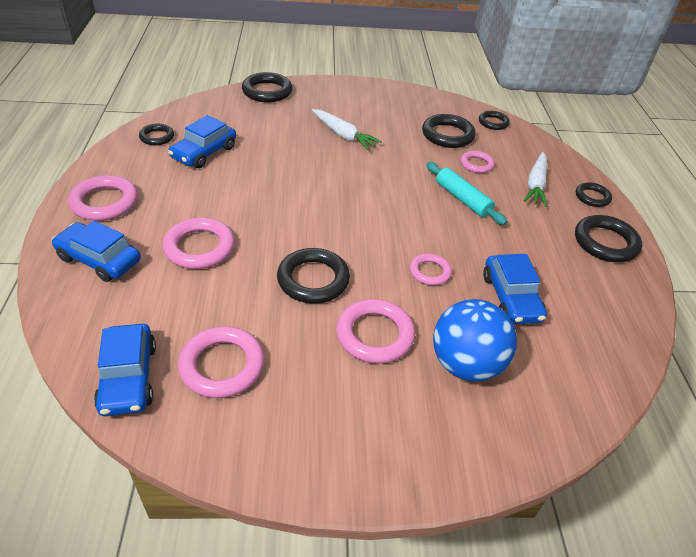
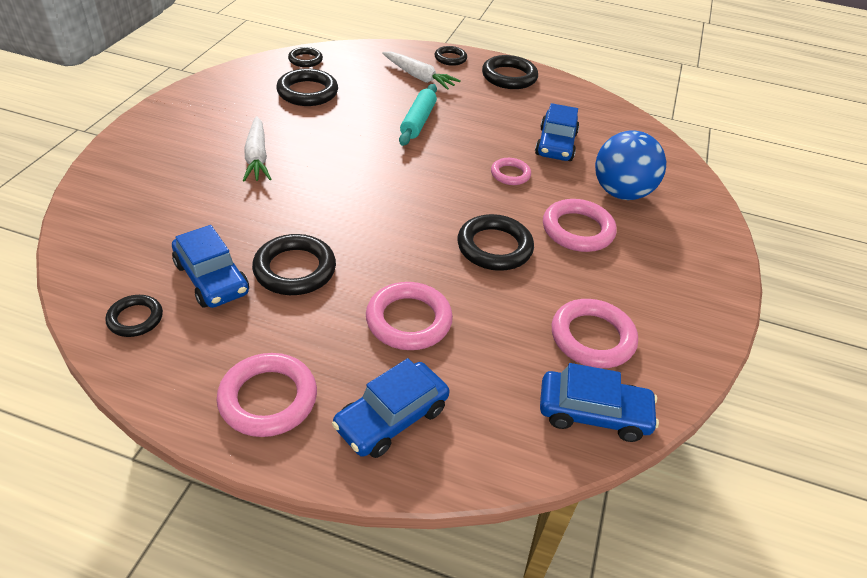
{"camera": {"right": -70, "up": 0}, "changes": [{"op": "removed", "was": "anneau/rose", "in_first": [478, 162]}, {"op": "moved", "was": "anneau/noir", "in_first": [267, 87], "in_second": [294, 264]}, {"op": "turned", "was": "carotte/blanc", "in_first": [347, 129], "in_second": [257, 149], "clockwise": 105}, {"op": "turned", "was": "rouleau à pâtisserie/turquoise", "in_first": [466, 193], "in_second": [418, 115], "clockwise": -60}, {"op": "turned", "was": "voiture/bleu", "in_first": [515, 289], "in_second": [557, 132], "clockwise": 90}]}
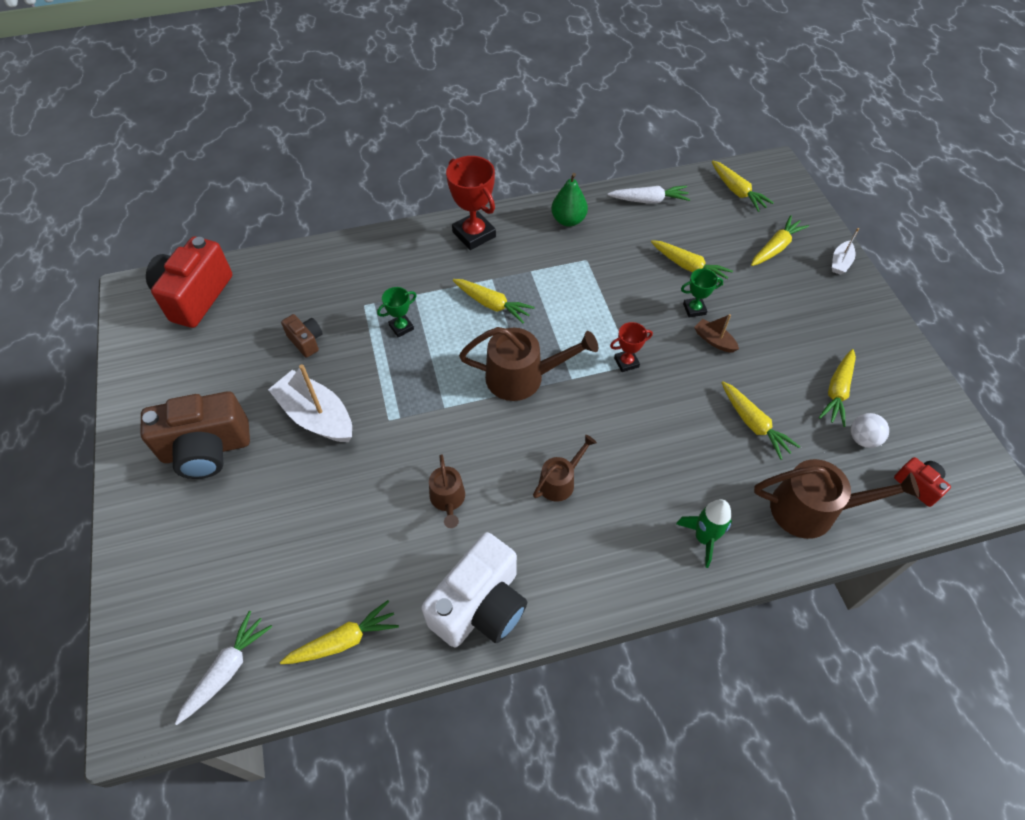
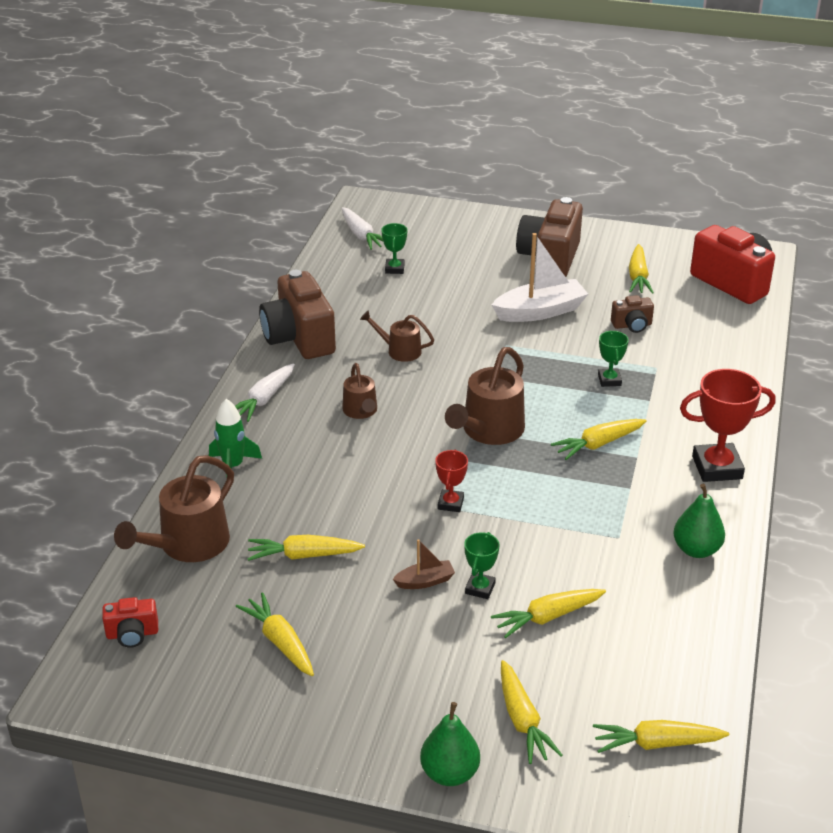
{"camera": {"right": 120, "up": -20}, "changes": [{"op": "removed", "was": "balle/blanc", "in_first": [870, 430]}, {"op": "added", "now": "trophée/vert", "in_second": [394, 248]}, {"op": "moved", "was": "carotte/jaune", "in_first": [339, 632], "in_second": [641, 268]}, {"op": "moved", "was": "carotte/blanc", "in_first": [649, 194], "in_second": [265, 392]}, {"op": "replaced", "was": "bateau/blanc", "now": "poire/vert", "in_first": [845, 251], "in_second": [450, 744]}, {"op": "recoloured", "was": "appareil photo/blanc", "now": "appareil photo/marron", "in_first": [474, 589], "in_second": [297, 314]}]}
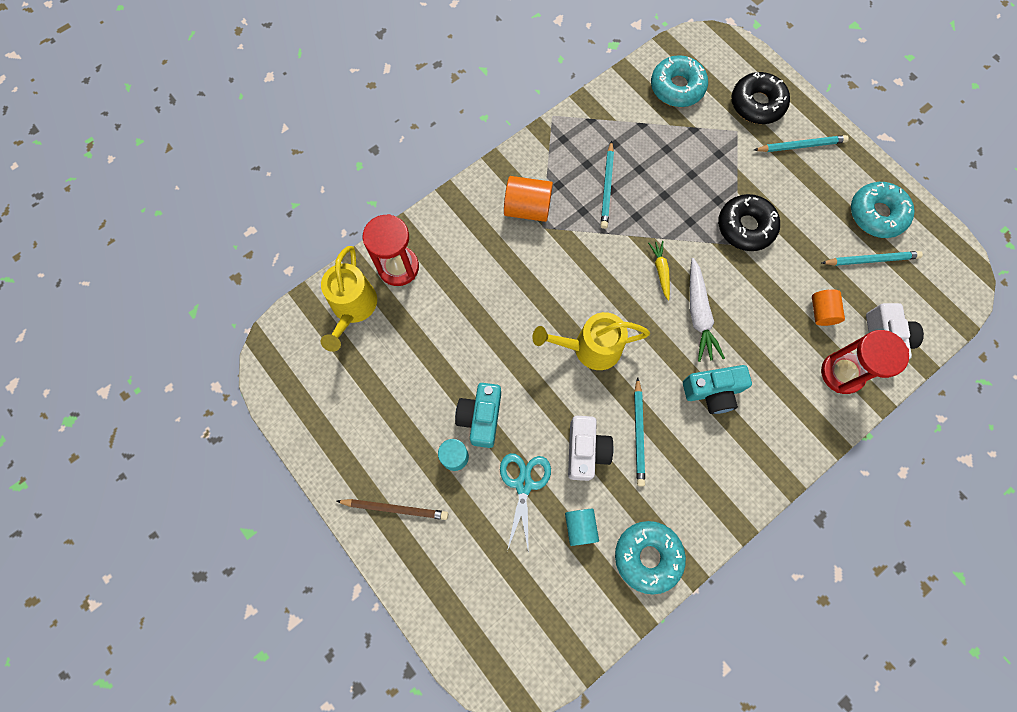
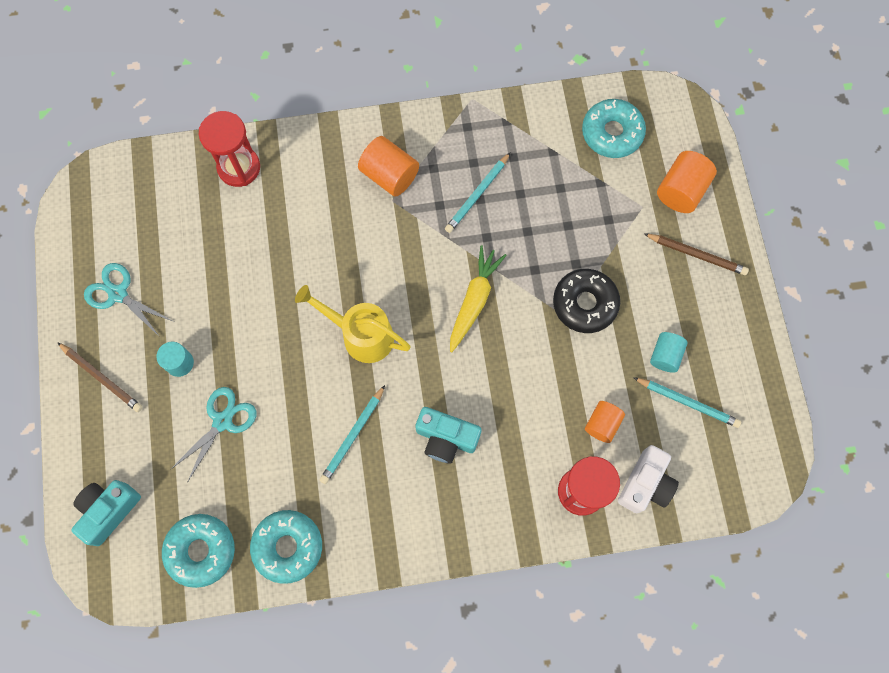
{"camera": {"right": 30, "up": 0}, "changes": [{"op": "removed", "was": "arrosoir/jaune", "in_first": [349, 299]}, {"op": "removed", "was": "appareil photo/blanc", "in_first": [591, 448]}, {"op": "removed", "was": "carotte/blanc", "in_first": [707, 310]}, {"op": "added", "now": "ciseaux/turquoise", "in_second": [128, 300]}, {"op": "moved", "was": "appareil photo/turquoise", "in_first": [478, 415], "in_second": [106, 513]}, {"op": "moved", "was": "cylindre/turquoise", "in_first": [582, 527], "in_second": [669, 352]}, {"op": "moved", "was": "beignet/turquoise", "in_first": [883, 210], "in_second": [198, 551]}, {"op": "replaced", "was": "beignet/noir", "now": "cylindre/orange", "in_first": [760, 98], "in_second": [687, 182]}, {"op": "recoloured", "was": "crayon/turquoise", "now": "crayon/marron", "in_first": [801, 143], "in_second": [696, 254]}, {"op": "resized", "was": "carotte/jaune", "in_first": [659, 271], "in_second": [478, 298], "ratio": 1.67}]}
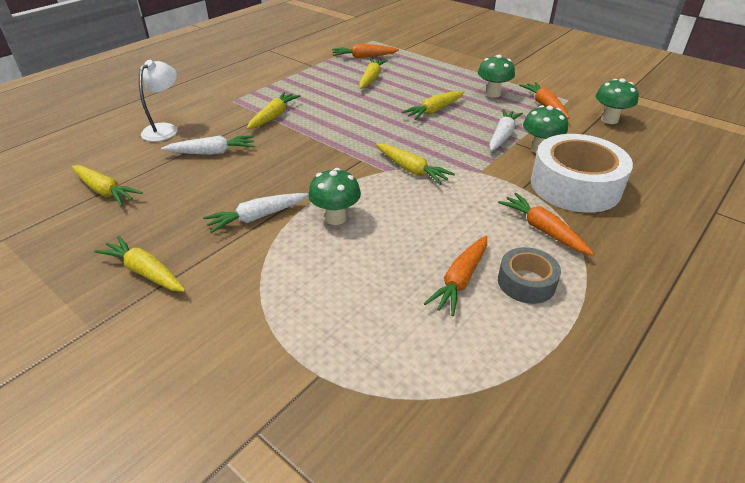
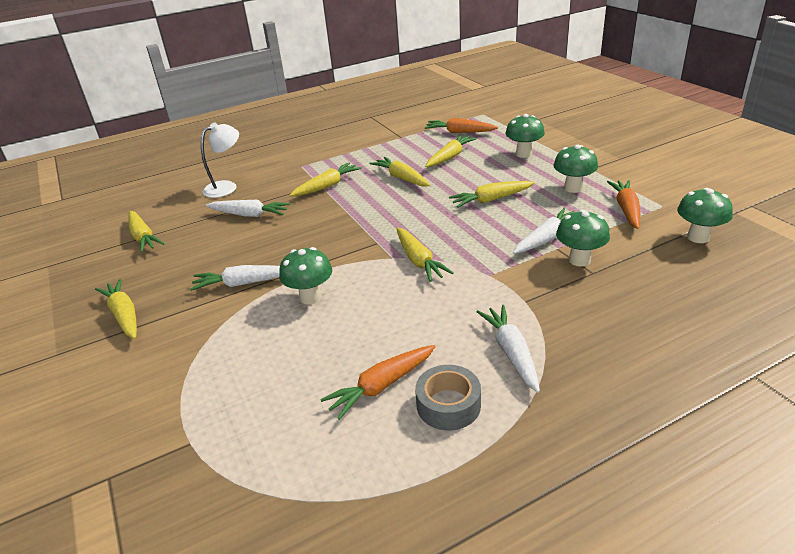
{"camera": {"right": 25, "up": -5}, "changes": [{"op": "removed", "was": "ruban adhésif/blanc", "in_first": [582, 173]}, {"op": "added", "now": "carotte/jaune", "in_second": [399, 172]}, {"op": "added", "now": "champignon/vert", "in_second": [525, 136]}, {"op": "recoloured", "was": "carotte/orange", "now": "carotte/blanc", "in_first": [546, 224], "in_second": [508, 349]}]}
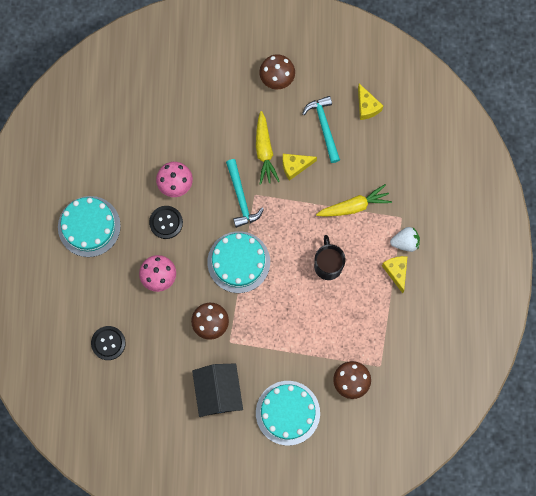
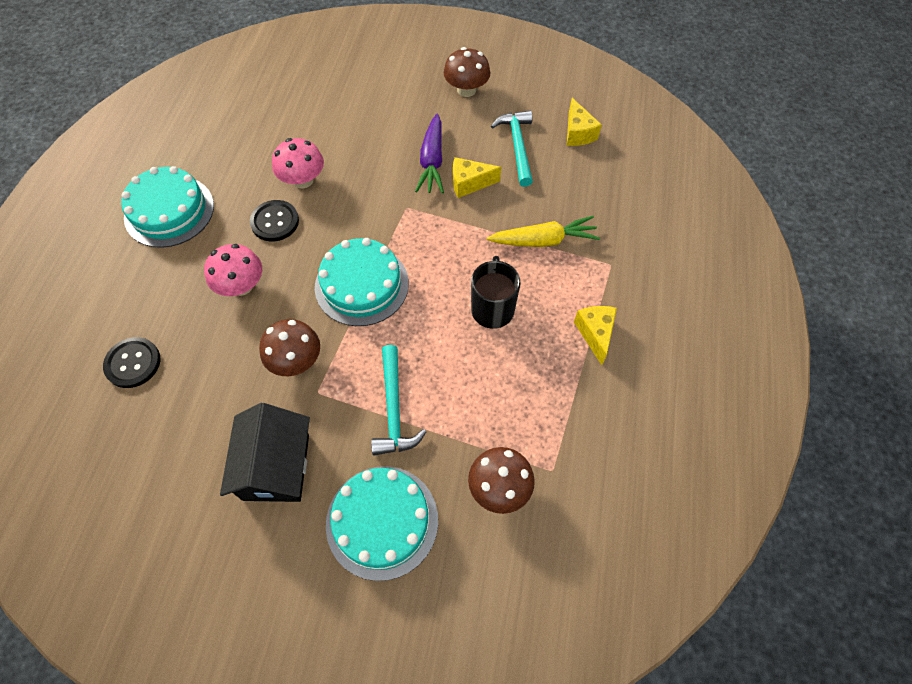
{"camera": {"right": 10, "up": -15}, "changes": [{"op": "removed", "was": "fraise/blanc", "in_first": [405, 239]}, {"op": "moved", "was": "marteau/turquoise", "in_first": [245, 193], "in_second": [398, 400]}, {"op": "recoloured", "was": "carotte/jaune", "now": "carotte/violet", "in_first": [268, 148], "in_second": [429, 153]}]}
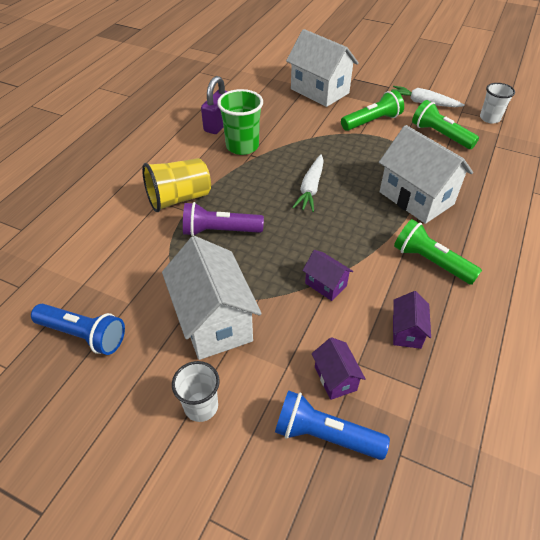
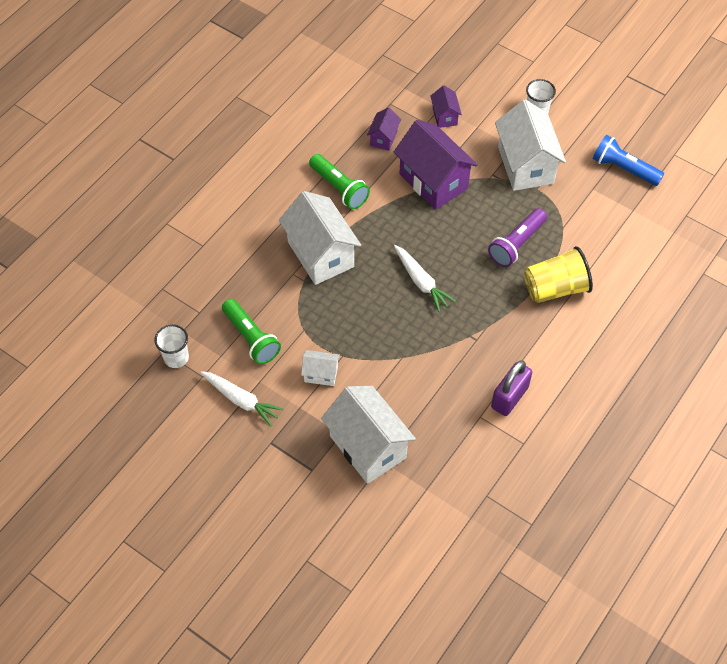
{"camera": {"right": -170, "up": 10}, "changes": [{"op": "removed", "was": "gobelet/vert", "in_first": [240, 122]}, {"op": "removed", "was": "lampe de poche/bleu", "in_first": [332, 425]}, {"op": "replaced", "was": "lampe de poche/vert", "now": "maison/blanc", "in_first": [372, 110], "in_second": [320, 368]}, {"op": "turned", "was": "lampe de poche/violet", "in_first": [223, 219], "in_second": [517, 237], "clockwise": 120}, {"op": "turned", "was": "carotte/blanc", "in_first": [308, 183], "in_second": [425, 278], "clockwise": 120}, {"op": "resized", "was": "maison/violet", "in_first": [327, 275], "in_second": [436, 165], "ratio": 2.07}]}
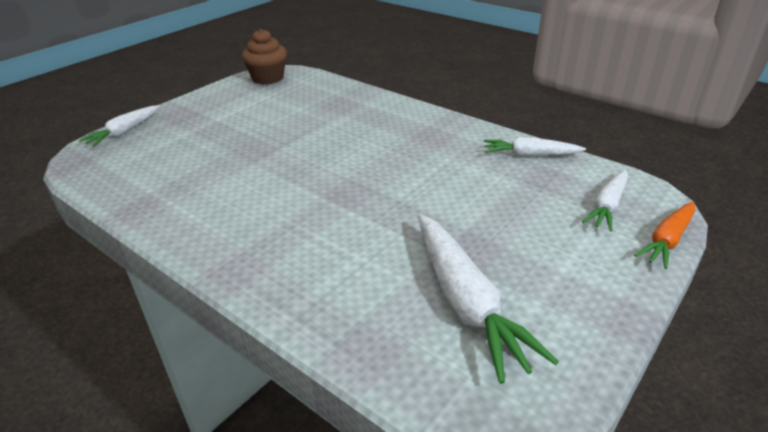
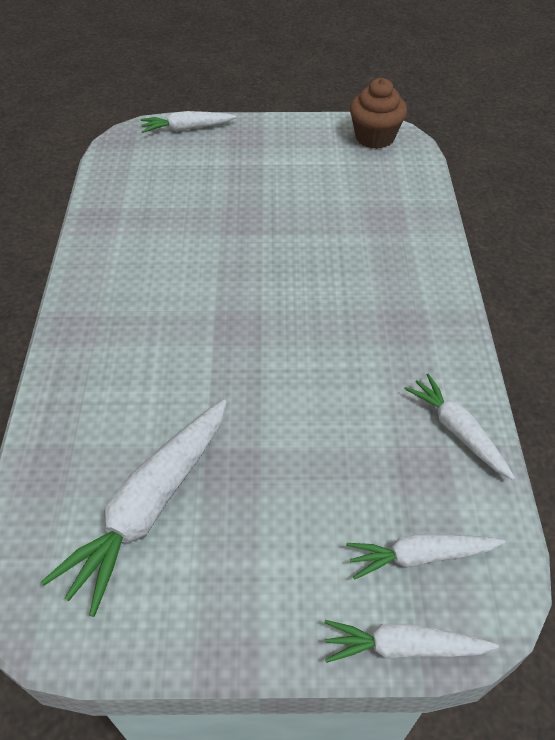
{"camera": {"right": 50, "up": 15}, "changes": [{"op": "recoloured", "was": "carotte/orange", "now": "carotte/blanc", "in_first": [664, 235], "in_second": [411, 641]}]}
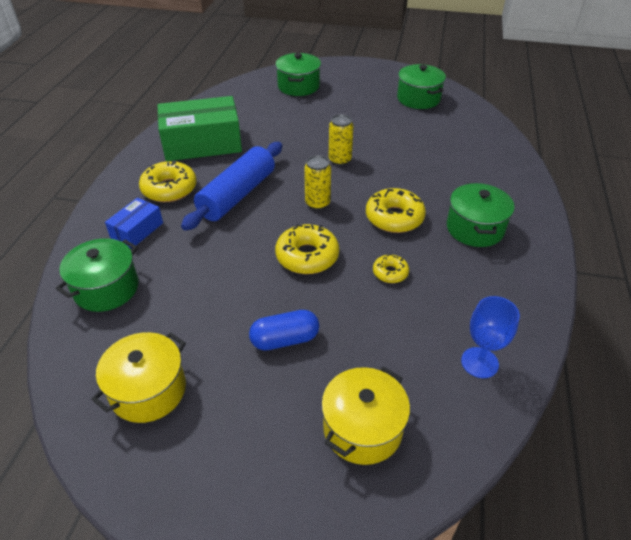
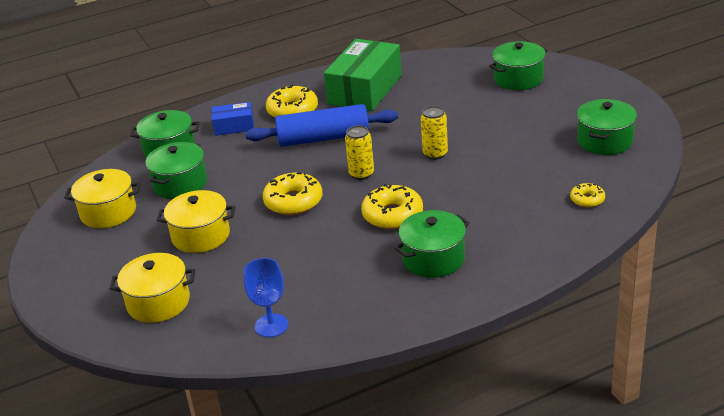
{"camera": {"right": 55, "up": -10}, "changes": [{"op": "added", "now": "marmite/vert", "in_second": [176, 170]}, {"op": "moved", "was": "beignet/jaune", "in_first": [391, 268], "in_second": [587, 195]}, {"op": "replaced", "was": "gélule/bleu", "now": "marmite/jaune", "in_first": [284, 330], "in_second": [196, 221]}, {"op": "turned", "was": "boîte/vert", "in_first": [199, 128], "in_second": [363, 75], "clockwise": 75}]}
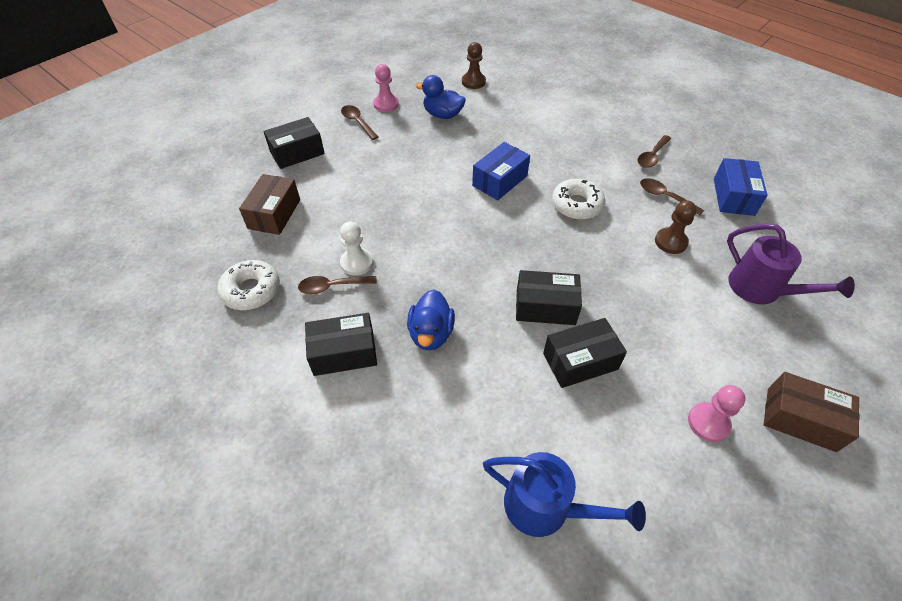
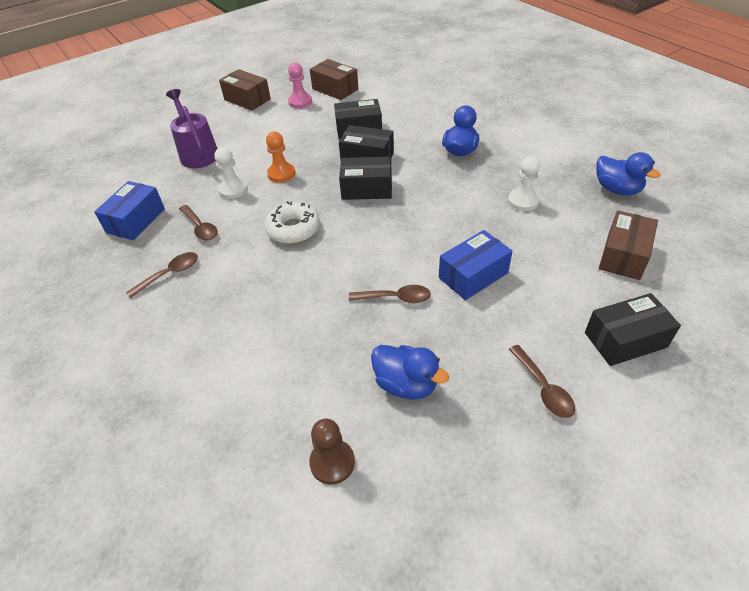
{"camera": {"right": -165, "up": -5}, "changes": [{"op": "removed", "was": "pion/rose", "in_first": [386, 88]}, {"op": "removed", "was": "arrosoir/bleu", "in_first": [564, 494]}, {"op": "added", "now": "pion/orange", "in_second": [281, 157]}, {"op": "added", "now": "boîte/marron", "in_second": [334, 79]}, {"op": "moved", "was": "cuillère/marron", "in_first": [337, 285], "in_second": [390, 294]}, {"op": "moved", "was": "boîte/noir", "in_first": [341, 344], "in_second": [365, 178]}, {"op": "moved", "was": "boîte/bleu", "in_first": [501, 171], "in_second": [475, 265]}, {"op": "replaced", "was": "beignet/blanc", "now": "canard/bleu", "in_first": [248, 285], "in_second": [628, 173]}, {"op": "recoloured", "was": "pion/marron", "now": "pion/blanc", "in_first": [676, 227], "in_second": [231, 173]}]}
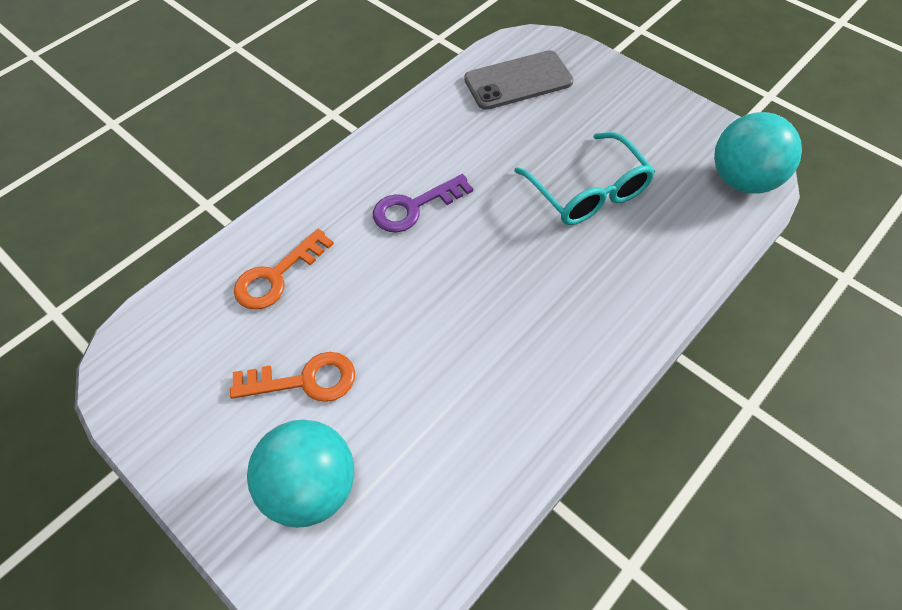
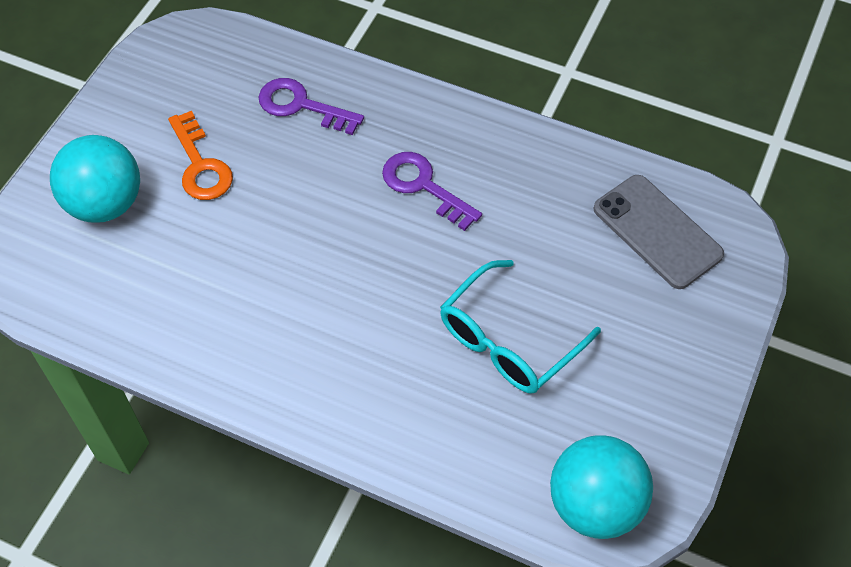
{"camera": {"right": 70, "up": 0}, "changes": [{"op": "recoloured", "was": "clé/orange", "now": "clé/violet", "in_first": [284, 269], "in_second": [311, 106]}]}
